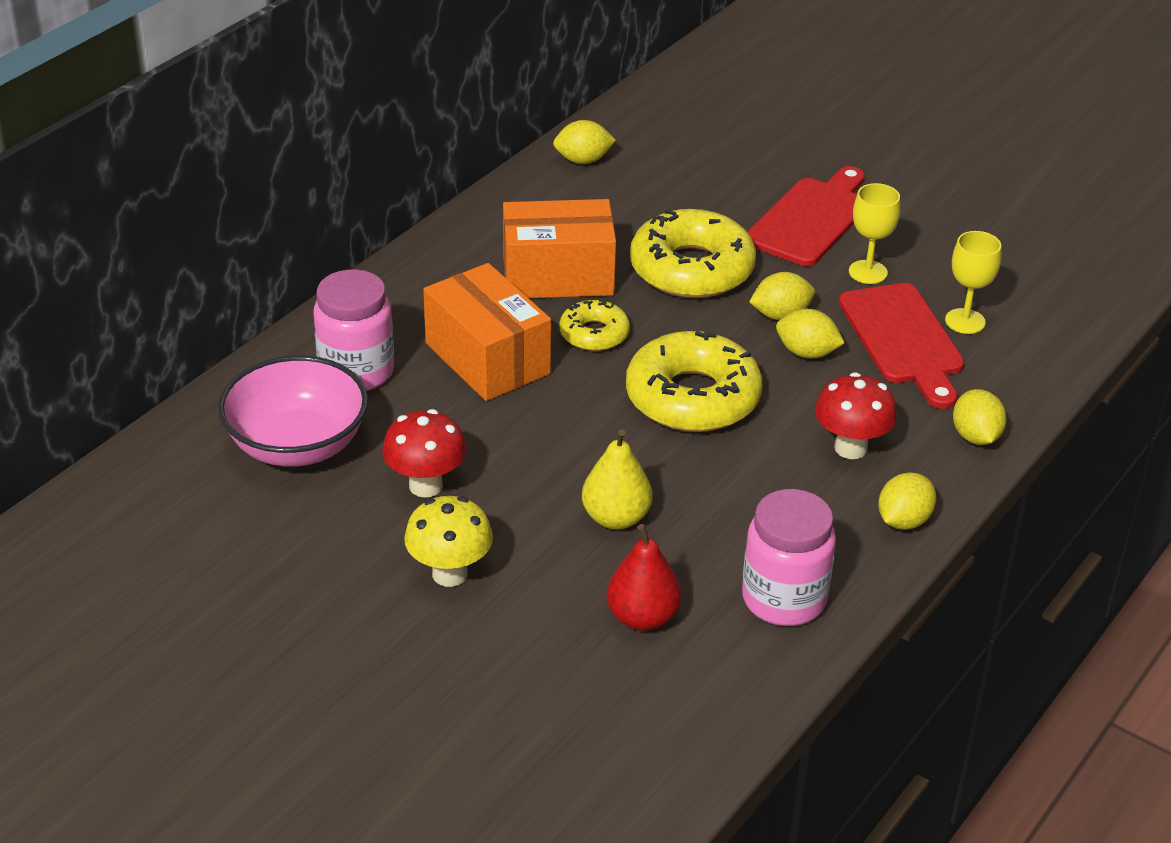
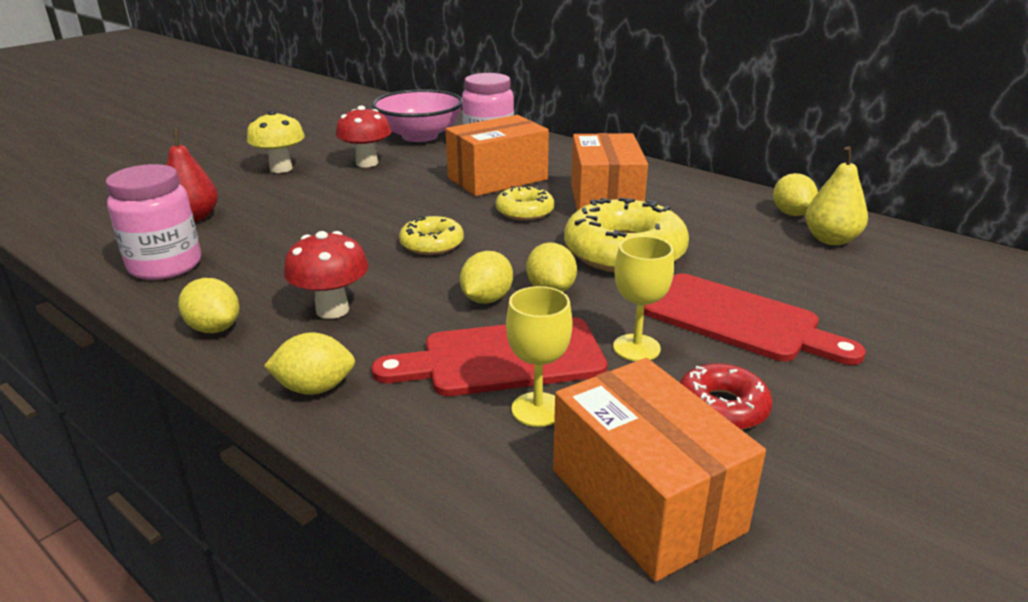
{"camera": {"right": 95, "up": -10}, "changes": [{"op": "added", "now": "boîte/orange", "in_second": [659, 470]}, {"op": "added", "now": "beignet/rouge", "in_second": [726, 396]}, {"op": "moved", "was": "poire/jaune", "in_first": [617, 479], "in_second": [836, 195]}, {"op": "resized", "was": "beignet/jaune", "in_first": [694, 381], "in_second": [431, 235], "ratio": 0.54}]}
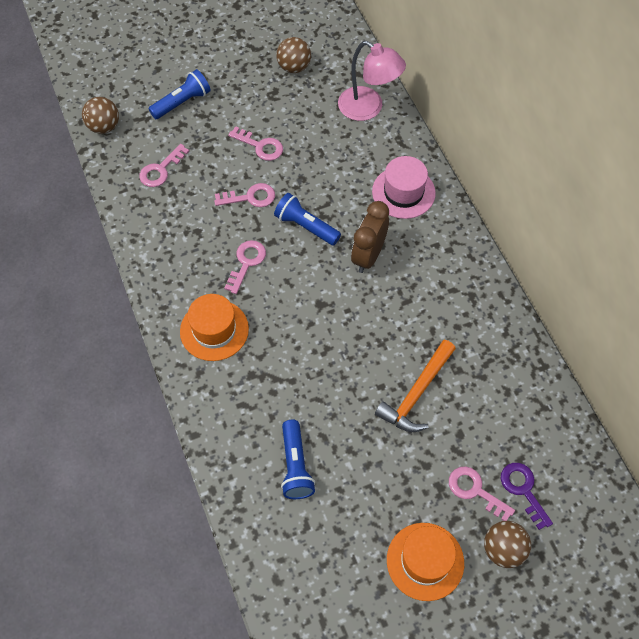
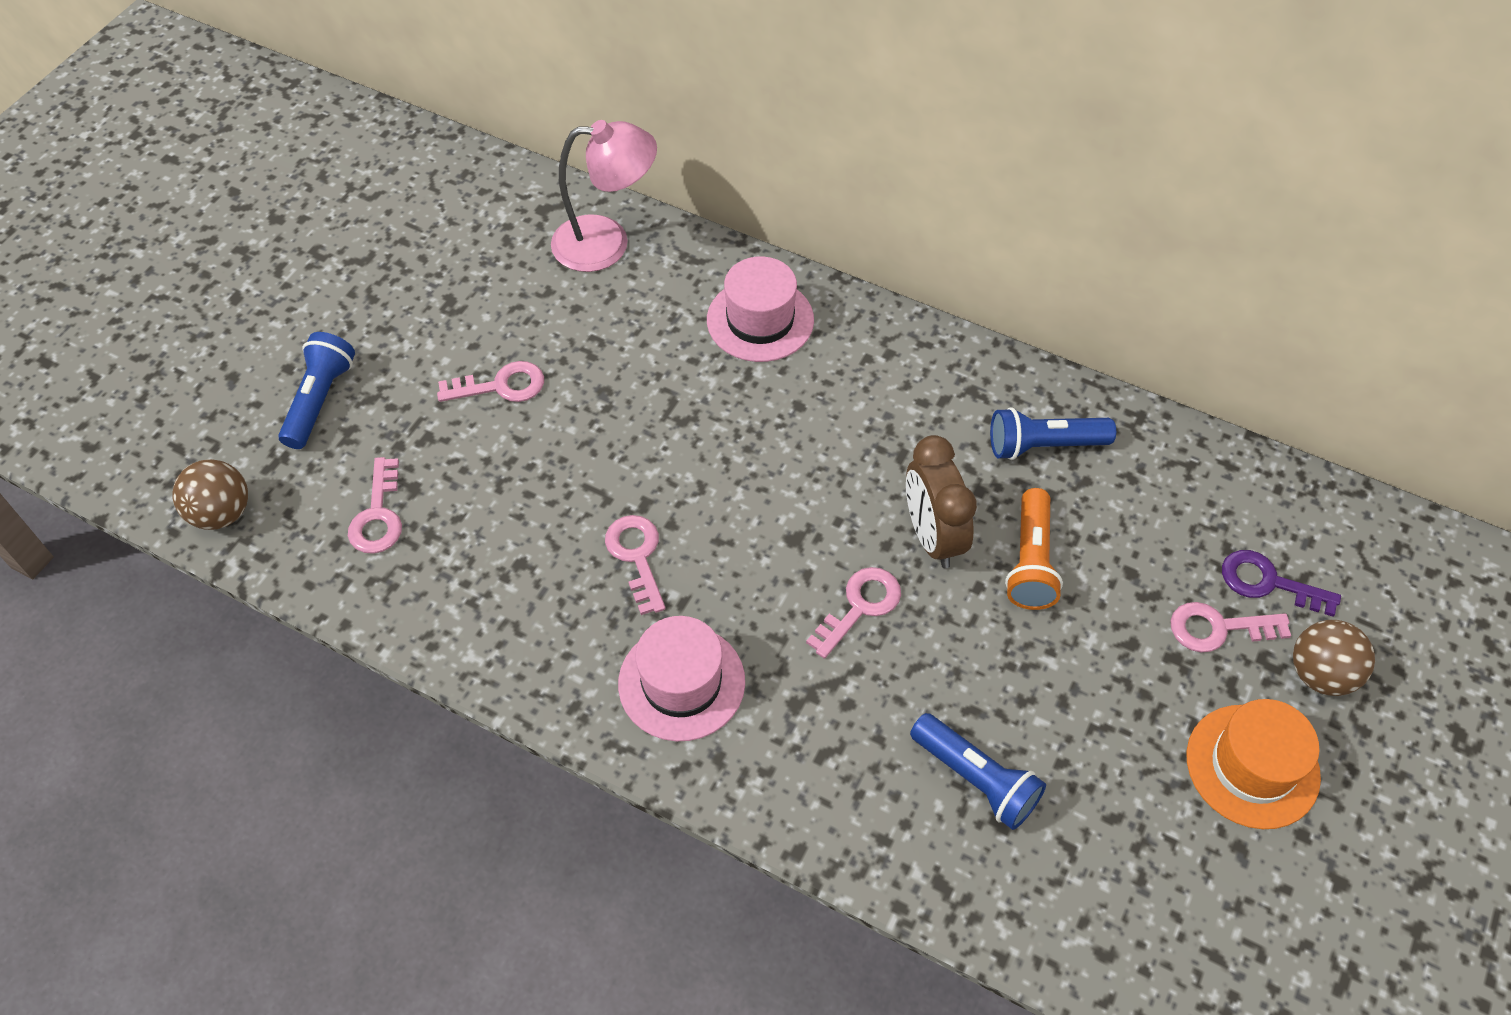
{"camera": {"right": -40, "up": -5}, "changes": [{"op": "removed", "was": "balle/marron", "in_first": [293, 55]}, {"op": "moved", "was": "clé/rose", "in_first": [244, 195], "in_second": [853, 613]}, {"op": "moved", "was": "lampe de poche/bleu", "in_first": [307, 219], "in_second": [1053, 433]}, {"op": "moved", "was": "réveil/marron", "in_first": [370, 237], "in_second": [941, 501]}, {"op": "replaced", "was": "marteau/orange", "now": "lampe de poche/orange", "in_first": [415, 386], "in_second": [1034, 549]}, {"op": "recoloured", "was": "chapeau/orange", "now": "chapeau/rose", "in_first": [214, 327], "in_second": [681, 678]}]}
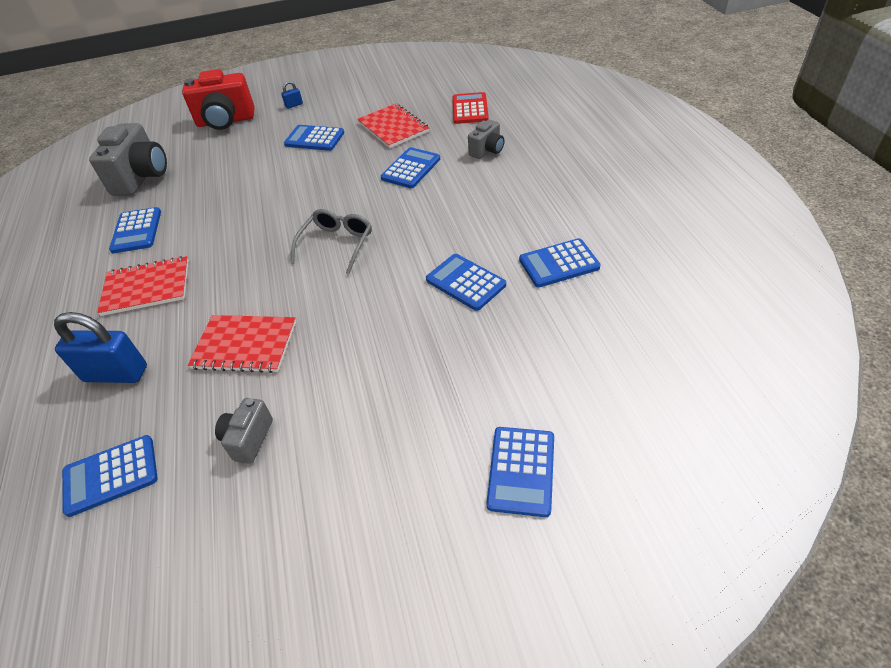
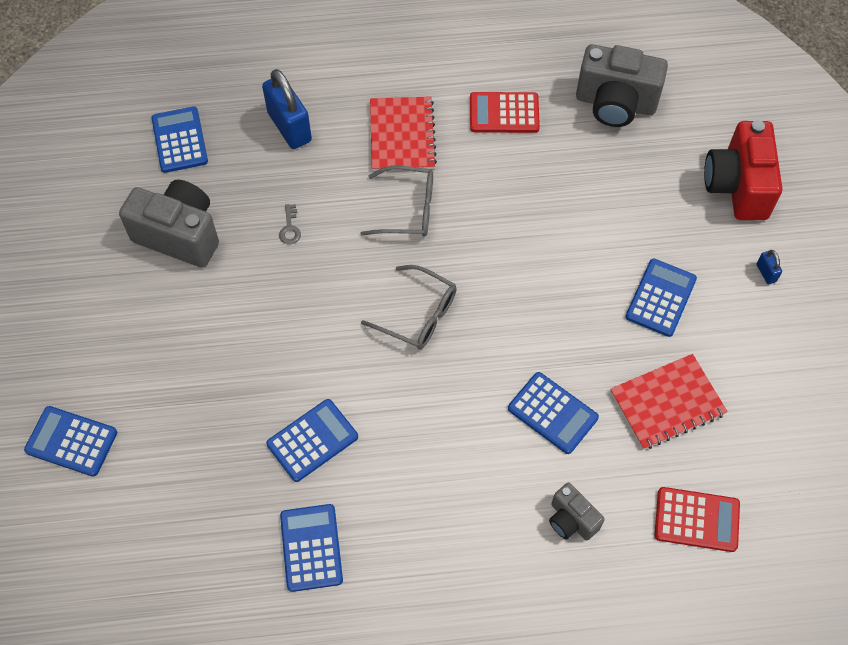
{"camera": {"right": 95, "up": 15}, "changes": [{"op": "added", "now": "lunettes/gris", "in_second": [396, 201]}, {"op": "replaced", "was": "carnet/rouge", "now": "clé/gris", "in_first": [242, 344], "in_second": [290, 224]}, {"op": "recoloured", "was": "calculatrice/bleu", "now": "calculatrice/rouge", "in_first": [135, 230], "in_second": [505, 112]}, {"op": "turned", "was": "cadenas/bleu", "in_first": [100, 347], "in_second": [287, 109], "clockwise": -45}, {"op": "resized", "was": "appareil photo/gris", "in_first": [244, 431], "in_second": [169, 224], "ratio": 1.85}]}
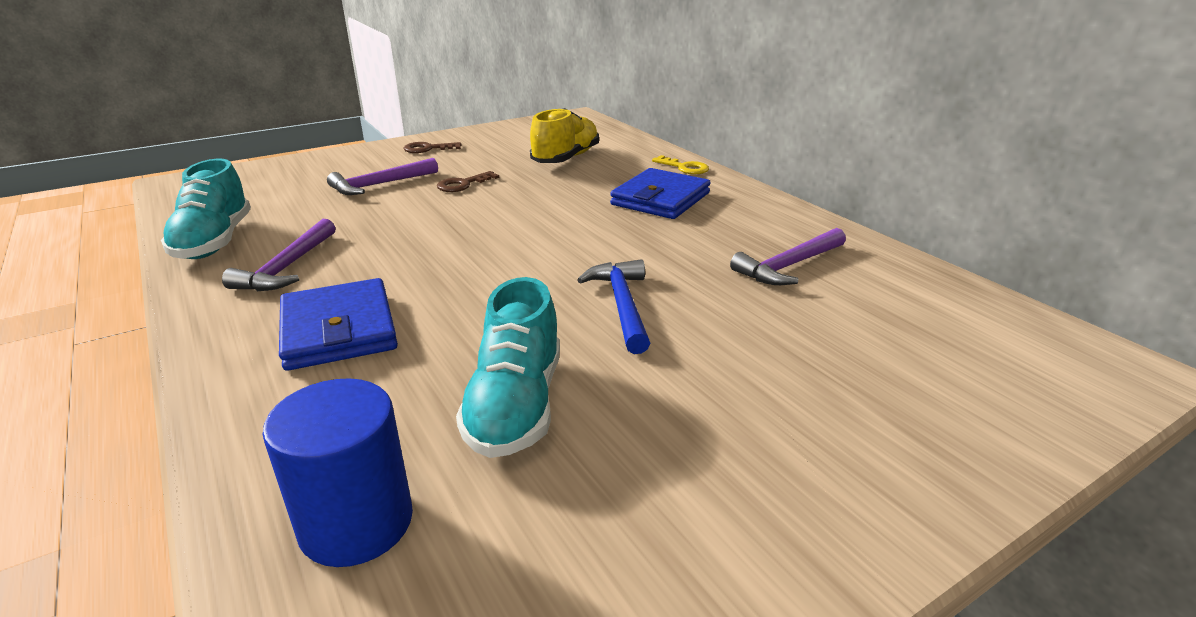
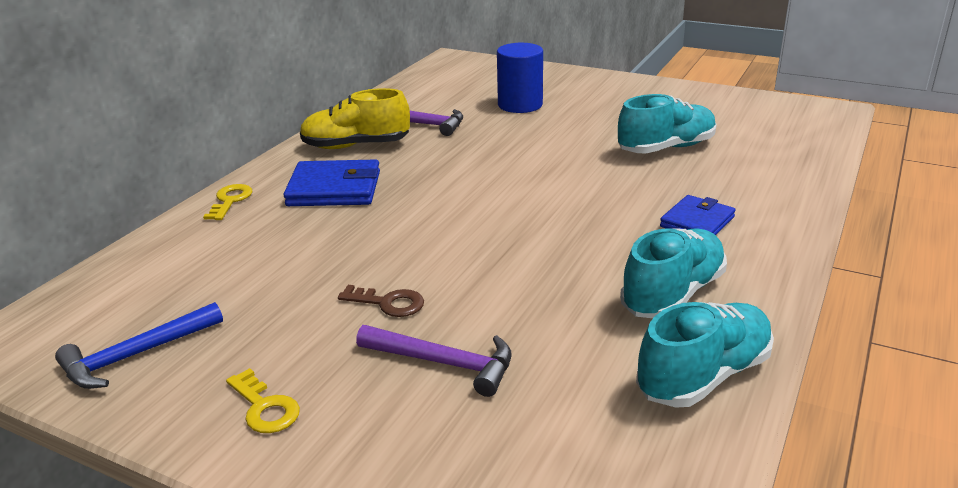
{"camera": {"right": -120, "up": 0}, "changes": [{"op": "moved", "was": "cylindre/bleu", "in_first": [337, 472], "in_second": [520, 78]}, {"op": "moved", "was": "chaussure/jaune", "in_first": [564, 135], "in_second": [355, 118]}, {"op": "moved", "was": "marteau/bleu", "in_first": [613, 306], "in_second": [139, 345]}, {"op": "replaced", "was": "marteau/violet", "now": "chaussure/turquoise", "in_first": [279, 255], "in_second": [673, 273]}, {"op": "recoloured", "was": "clé/marron", "now": "clé/jaune", "in_first": [432, 147], "in_second": [263, 400]}, {"op": "resized", "was": "portefeuille/bleu", "in_first": [338, 324], "in_second": [698, 215], "ratio": 0.66}]}
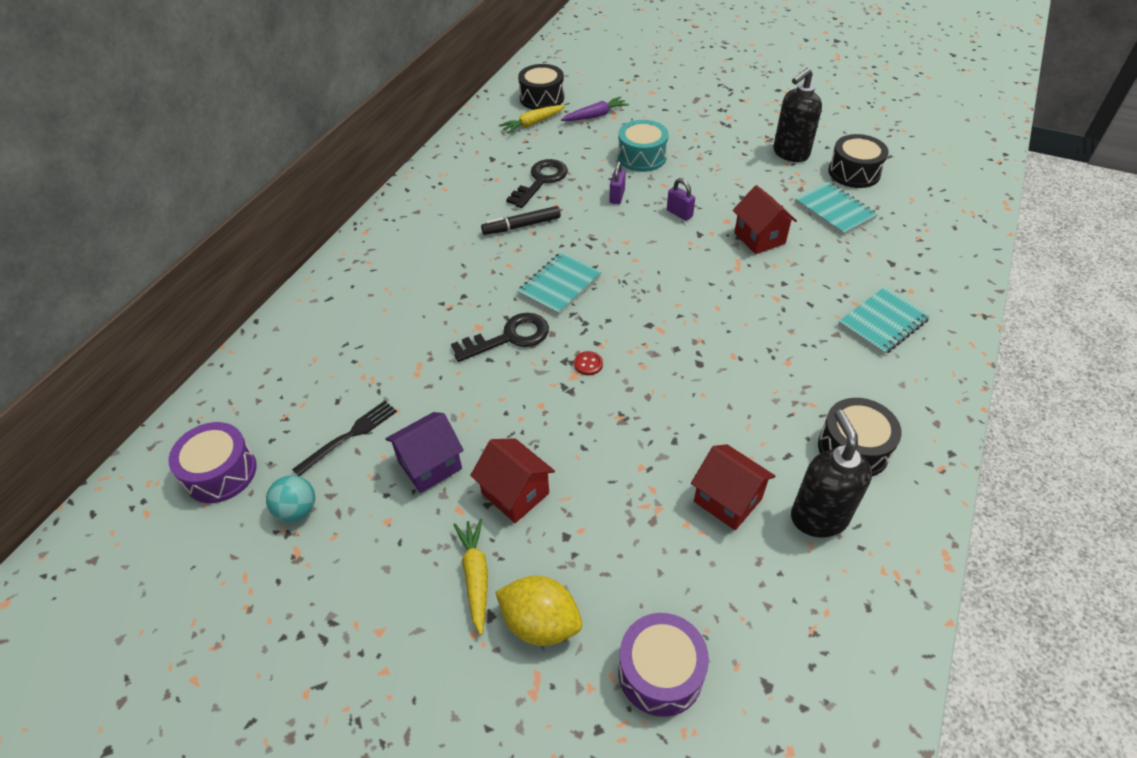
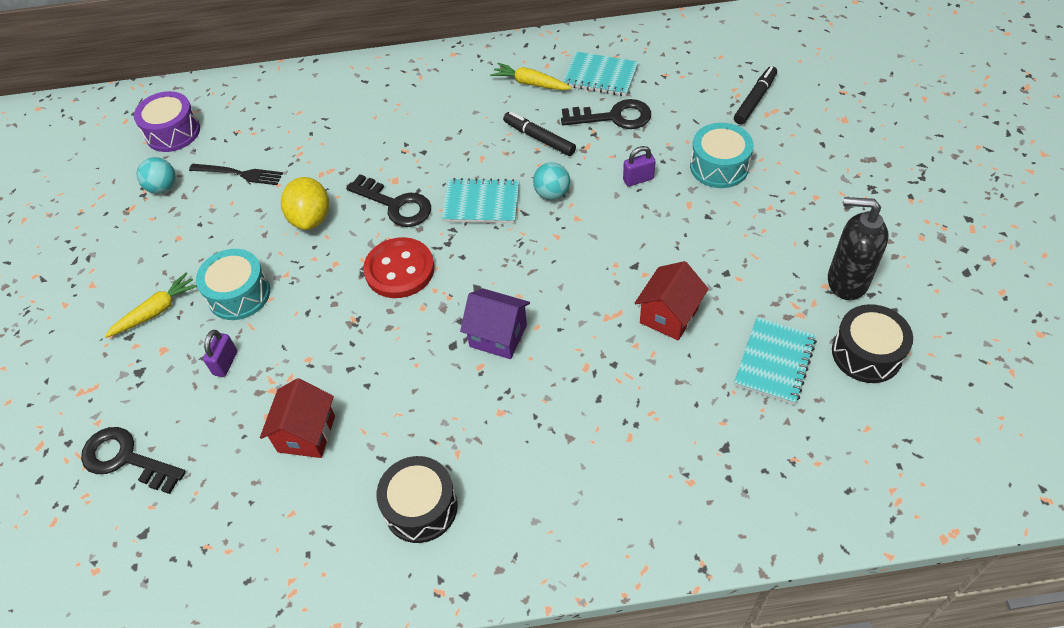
{"camera": {"right": 60, "up": 5}, "changes": [{"op": "removed", "was": "tambour/noir", "in_first": [541, 87]}, {"op": "removed", "was": "distributeur de savon/noir", "in_first": [831, 474]}, {"op": "added", "now": "balle/turquoise", "in_second": [551, 181]}, {"op": "moved", "was": "maison/violet", "in_first": [424, 452], "in_second": [495, 323]}, {"op": "moved", "was": "citron/jaune", "in_first": [538, 611], "in_second": [305, 203]}, {"op": "moved", "was": "carotte/jaune", "in_first": [532, 119], "in_second": [531, 76]}, {"op": "moved", "was": "cadenas/violet", "in_first": [681, 199], "in_second": [220, 353]}, {"op": "moved", "was": "carnet/turquoise", "in_first": [884, 321], "in_second": [601, 73]}, {"op": "replaced", "was": "maison/rouge", "now": "tambour/turquoise", "in_first": [512, 480], "in_second": [233, 284]}, {"op": "replaced", "was": "carotte/violet", "now": "feutre/noir", "in_first": [595, 108], "in_second": [755, 95]}, {"op": "replaced", "was": "tambour/violet", "now": "clé/noir", "in_first": [664, 665], "in_second": [133, 460]}, {"op": "resized", "was": "bouton/rouge", "in_first": [588, 363], "in_second": [398, 267], "ratio": 2.46}]}
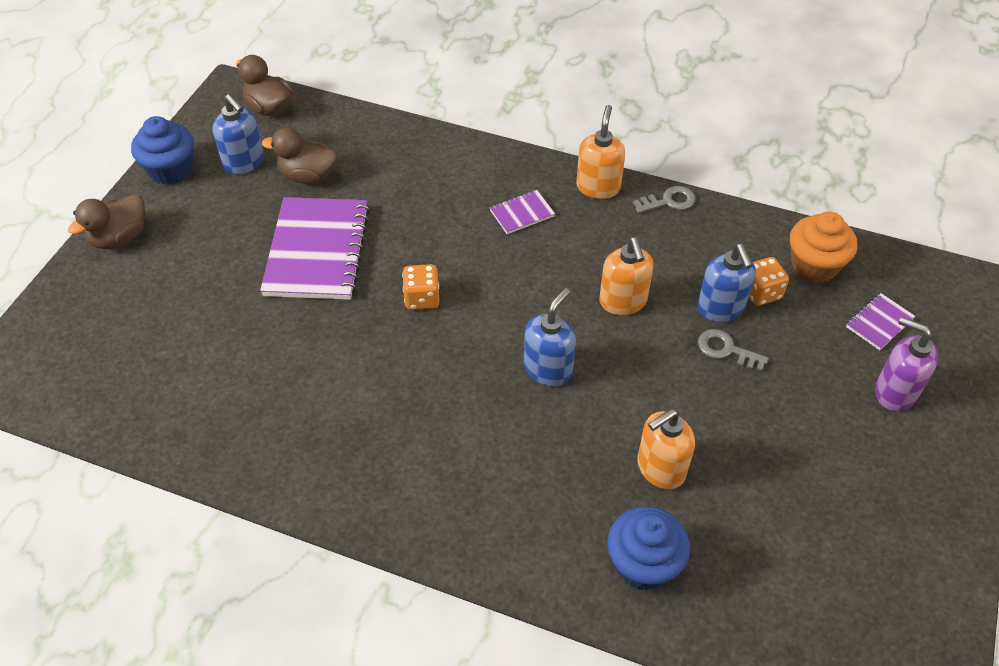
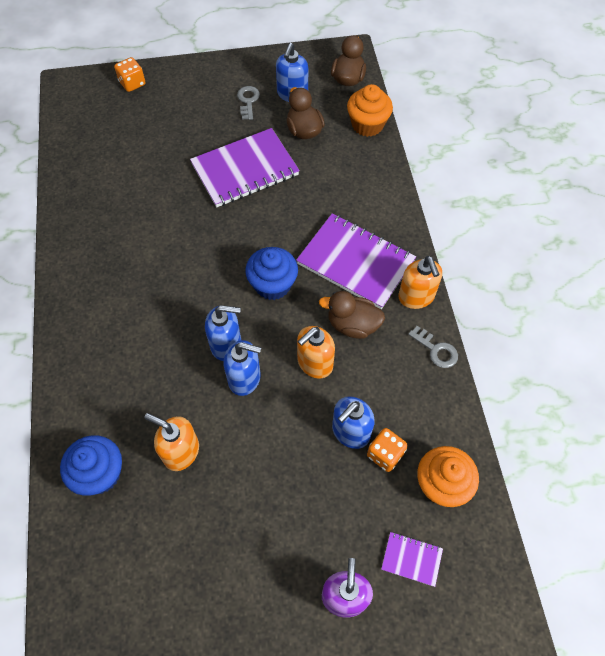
{"camera": {"right": 60, "up": 10}, "changes": [{"op": "added", "now": "distributeur de savon/bleu", "in_second": [242, 368]}, {"op": "added", "now": "muffin/orange", "in_second": [370, 110]}, {"op": "moved", "was": "canard/marron", "in_first": [106, 221], "in_second": [352, 315]}, {"op": "moved", "was": "muffin/bleu", "in_first": [162, 150], "in_second": [271, 273]}, {"op": "moved", "was": "dé/orange", "in_first": [421, 287], "in_second": [129, 74]}, {"op": "moved", "was": "clé/gris", "in_first": [733, 350], "in_second": [248, 103]}, {"op": "turned", "was": "distributeur de savon/orange", "in_first": [600, 152], "in_second": [420, 282], "clockwise": 90}, {"op": "resized", "was": "carnet/violet", "in_first": [522, 212], "in_second": [356, 261], "ratio": 2.24}]}
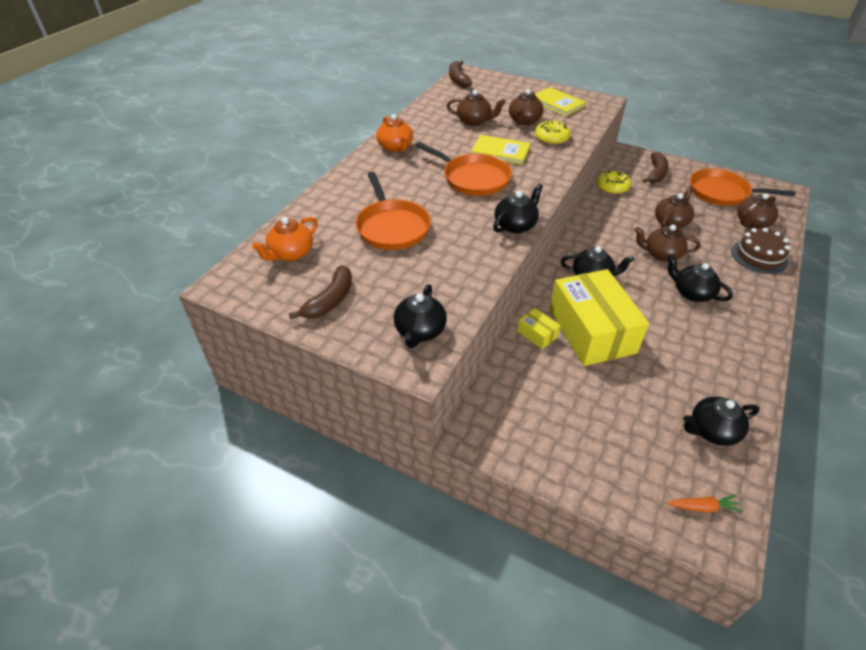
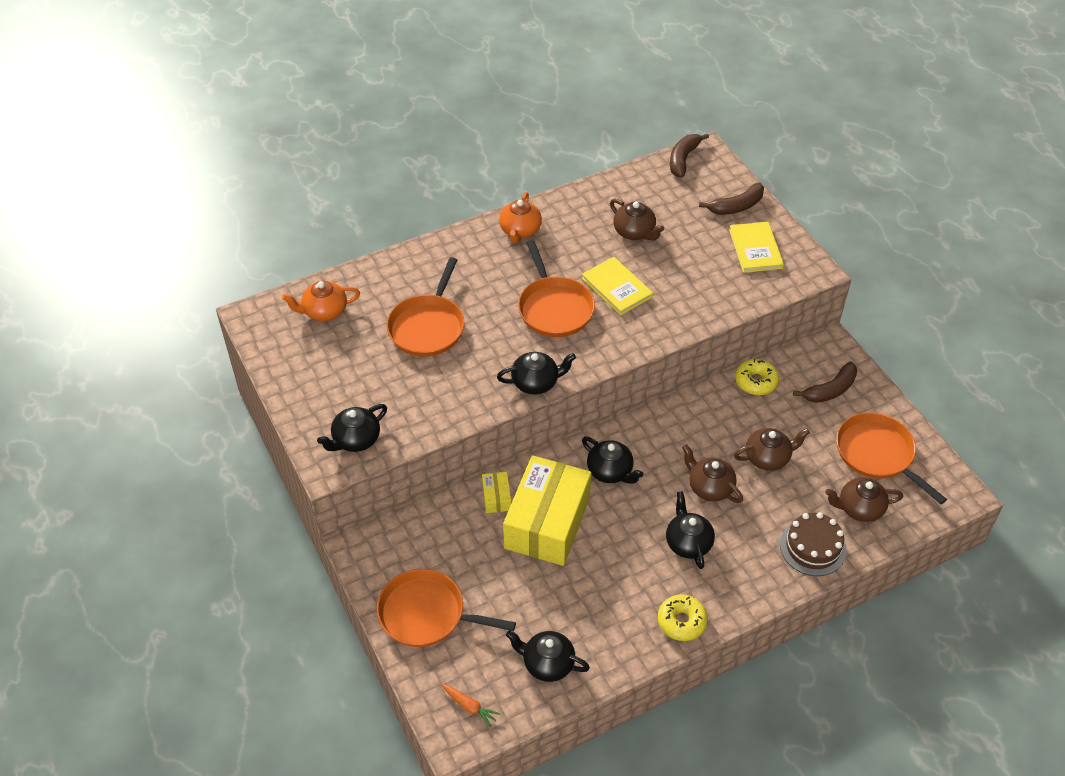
{"camera": {"right": 35, "up": 5}, "changes": [{"op": "removed", "was": "théière/marron", "in_first": [526, 107]}, {"op": "added", "now": "poêle/orange", "in_second": [446, 608]}, {"op": "moved", "was": "banane/marron", "in_first": [320, 292], "in_second": [731, 199]}, {"op": "moved", "was": "beignet/jaune", "in_first": [553, 132], "in_second": [683, 617]}]}
